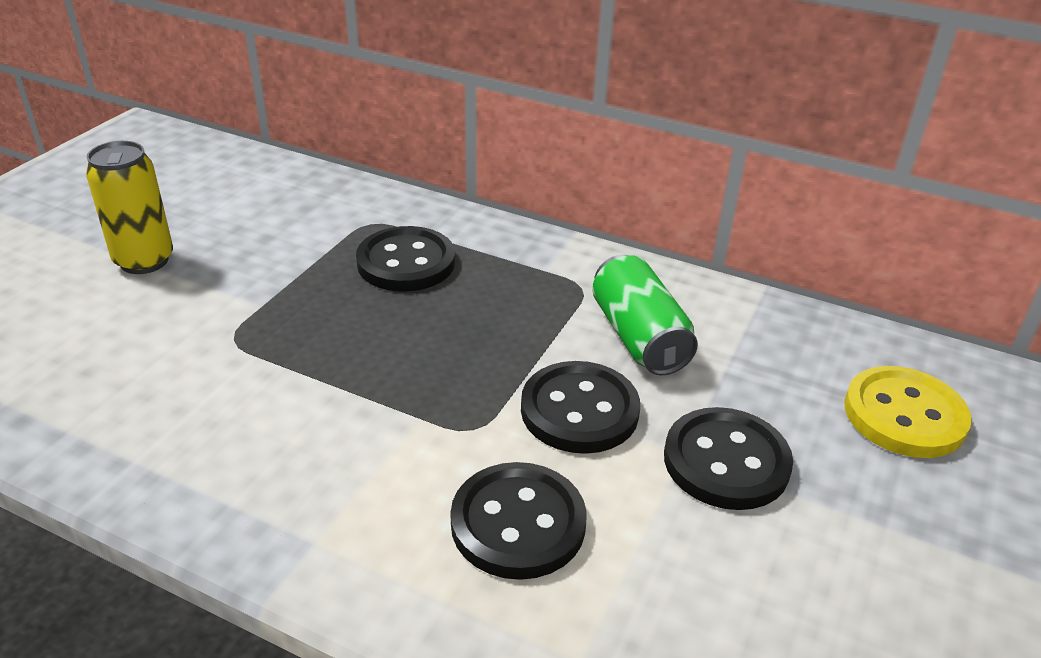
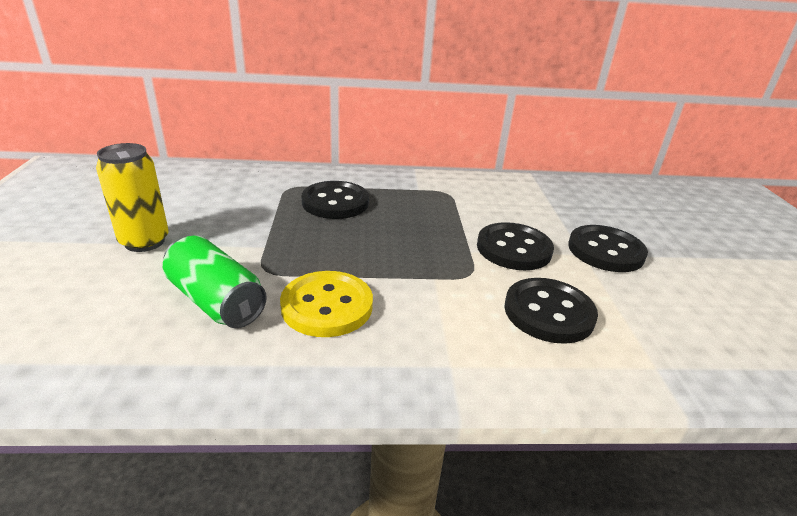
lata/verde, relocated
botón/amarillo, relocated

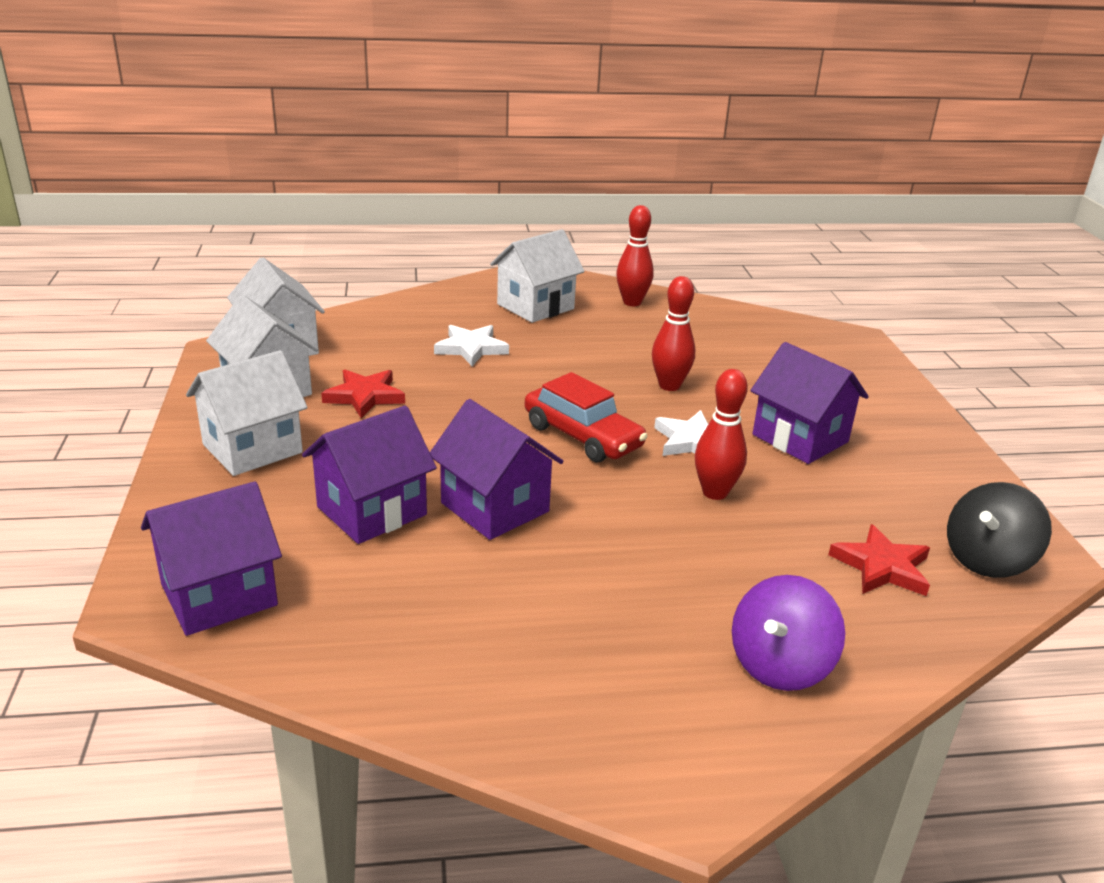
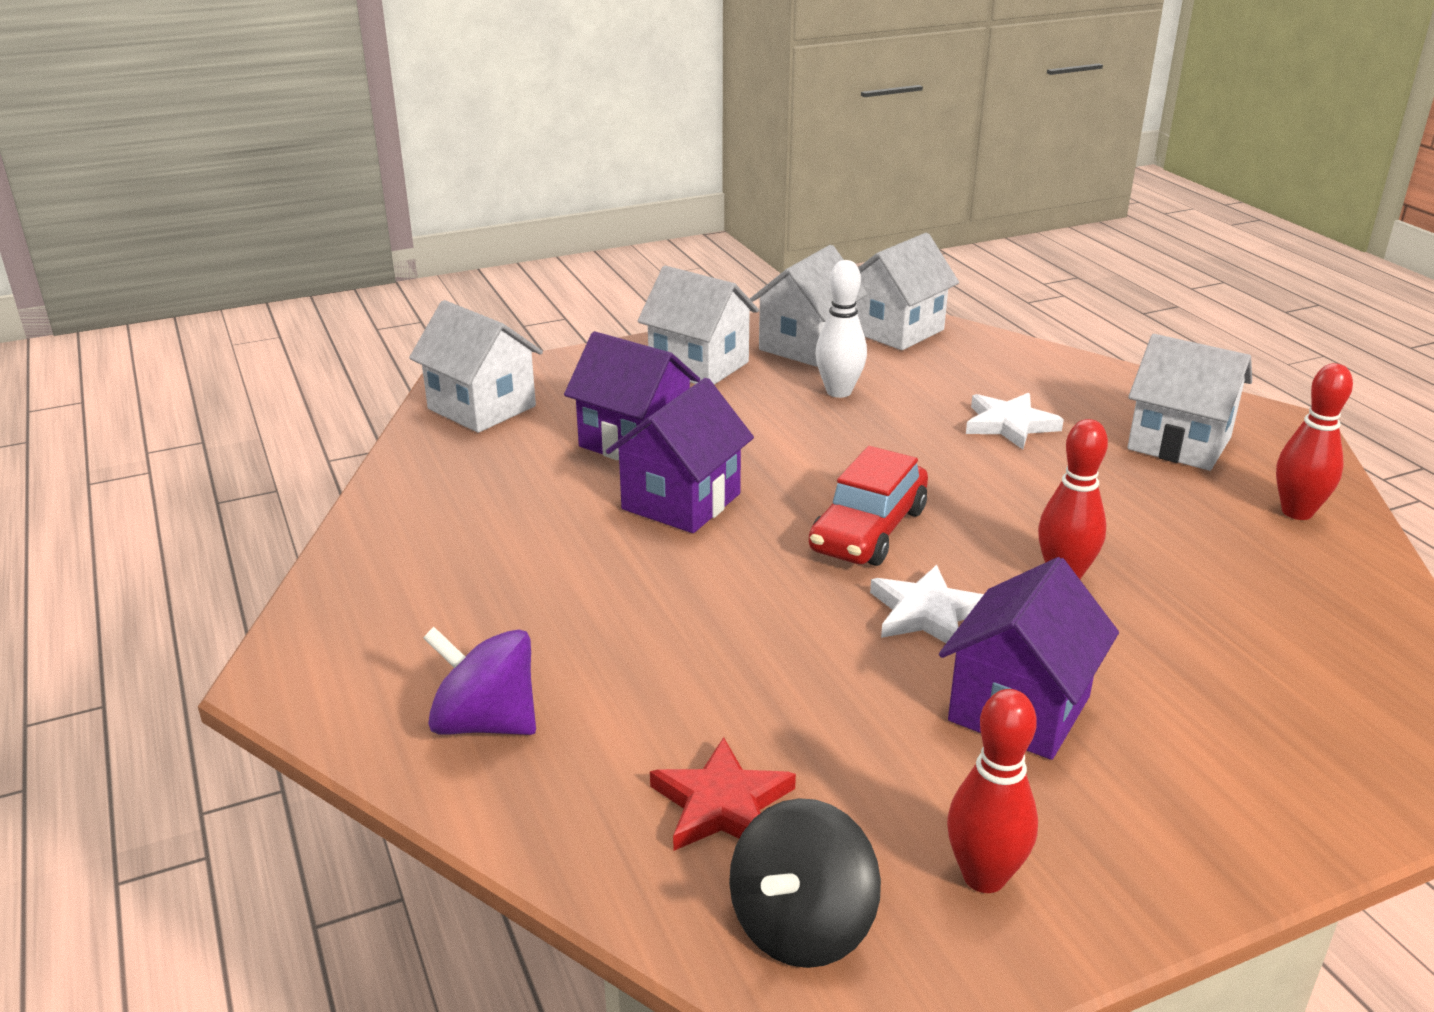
bolo/rojo (no. 3 from left in the first image) → bolo/rojo (no. 1 from left), relocated
estrella/rojo (no. 1 from left) → bolo/blanco
casa/morado (no. 1 from left) → casa/blanco (no. 1 from left)
peonza/negro, 90 degrees counterclockwise

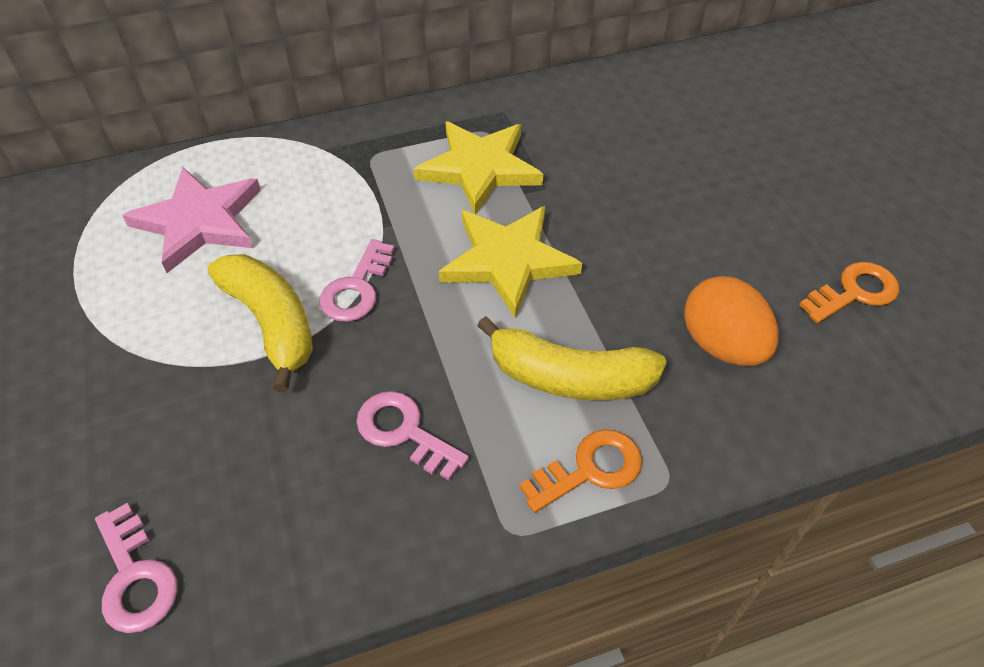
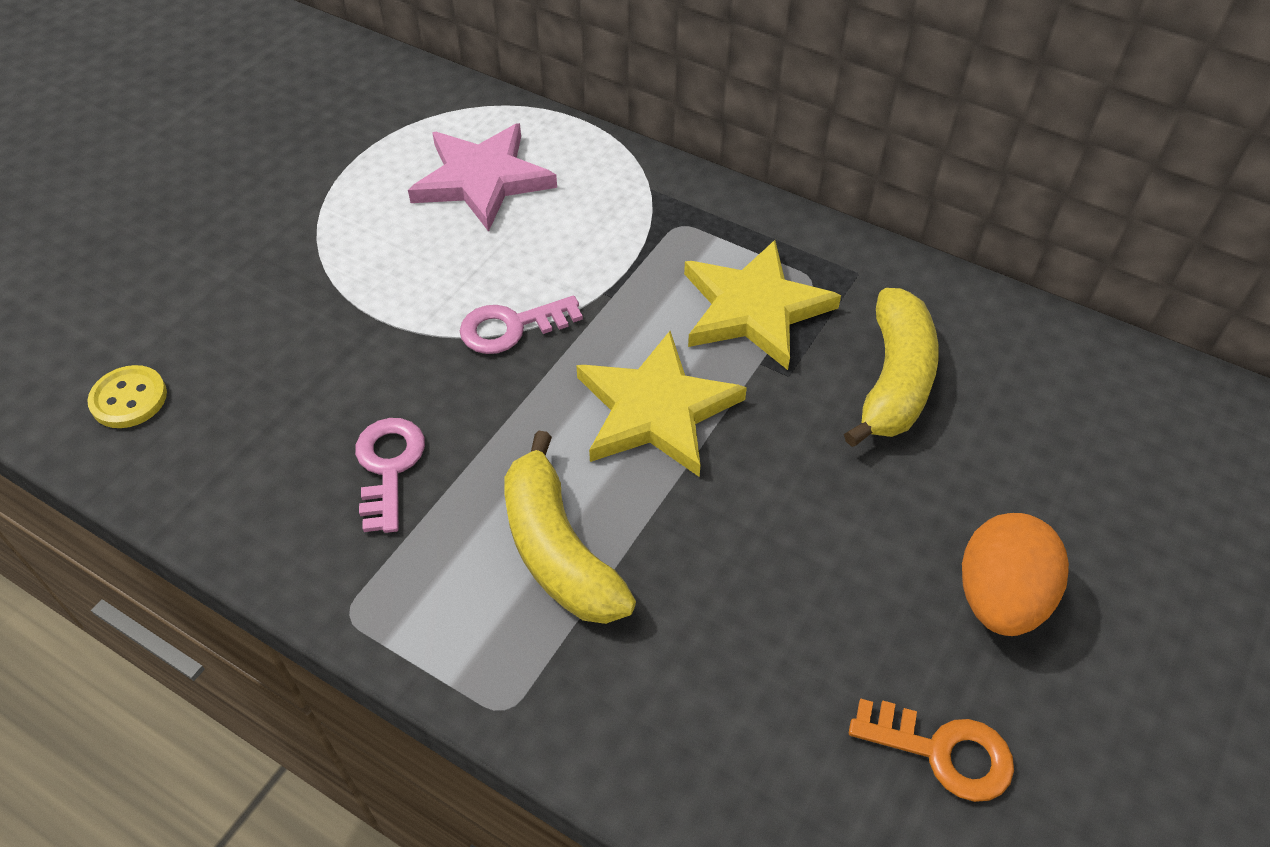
plátano/amarillo (no. 1 from left in the first image) → plátano/amarillo (no. 2 from left), relocated
huevo/naranja, relocated
llave/naranja (no. 1 from left) → -
llave/rosa (no. 1 from left) → botón/amarillo

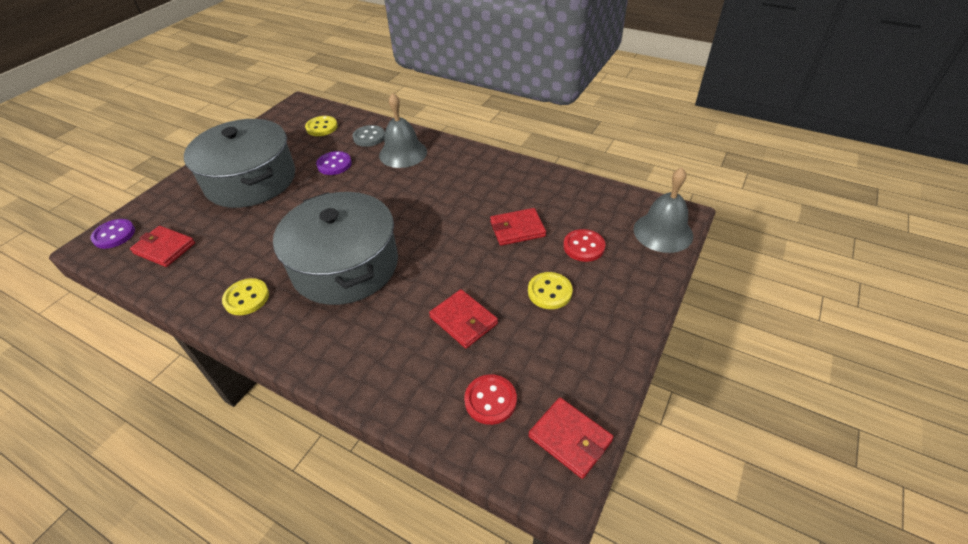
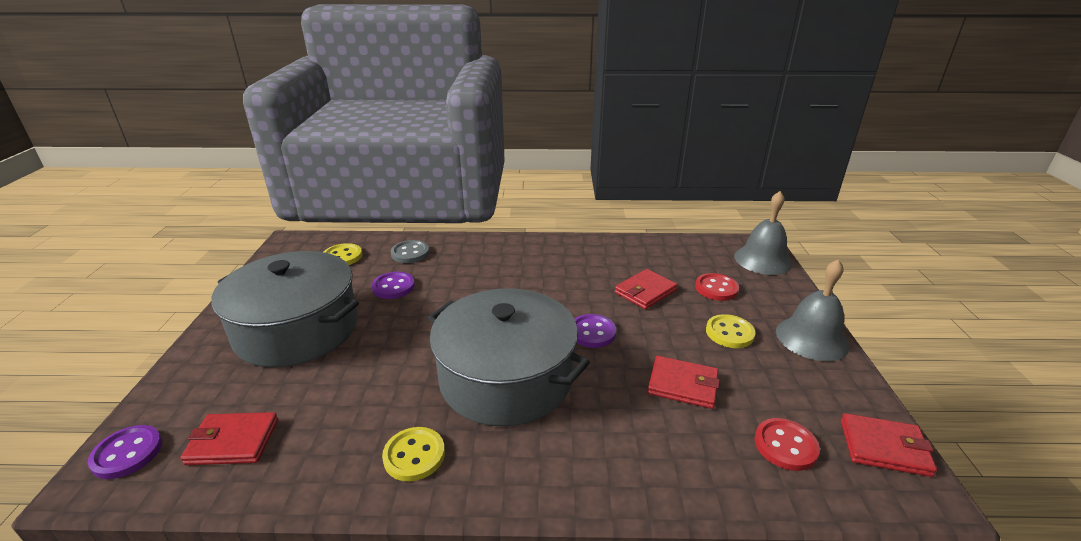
campana/gris (no. 1 from left in the first image) → campana/gris (no. 2 from left), relocated
- → botón/morado (no. 3 from left)

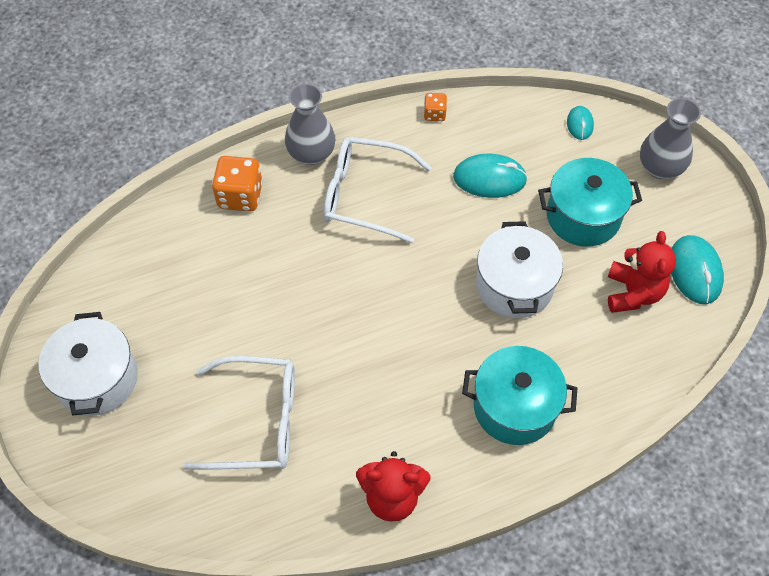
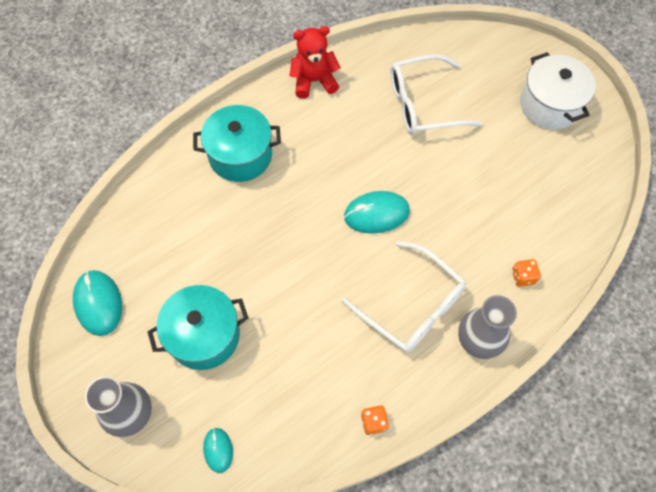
gafas/blanco (no. 2 from left in the first image) → gafas/blanco (no. 1 from left), 45 degrees clockwise
ratón/turquesa (no. 1 from left in the first image) → ratón/turquesa (no. 3 from left), relocated
dado/naranja (no. 1 from left in the first image) → dado/naranja (no. 2 from left), x0.55
olla/blanco (no. 2 from left) → -
osito/rojo (no. 2 from left) → -

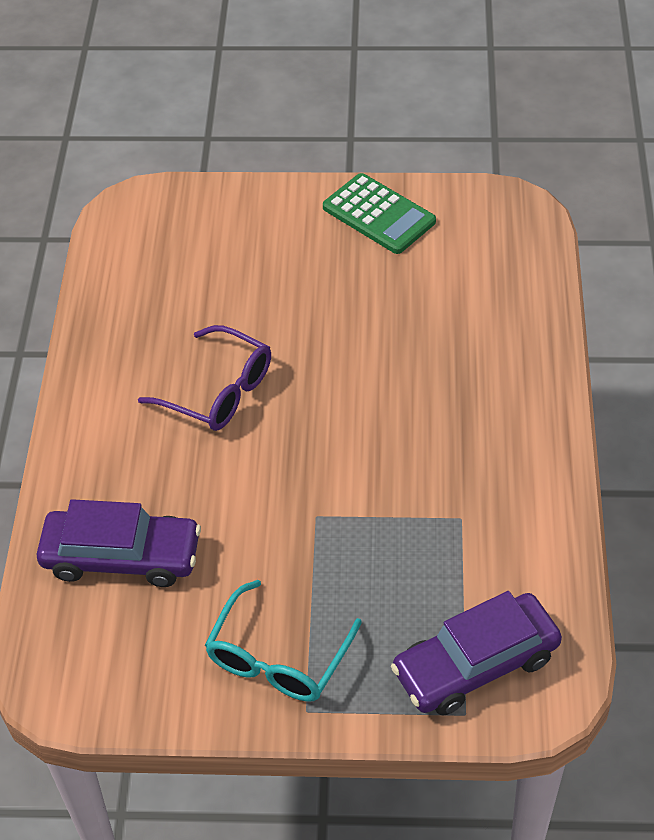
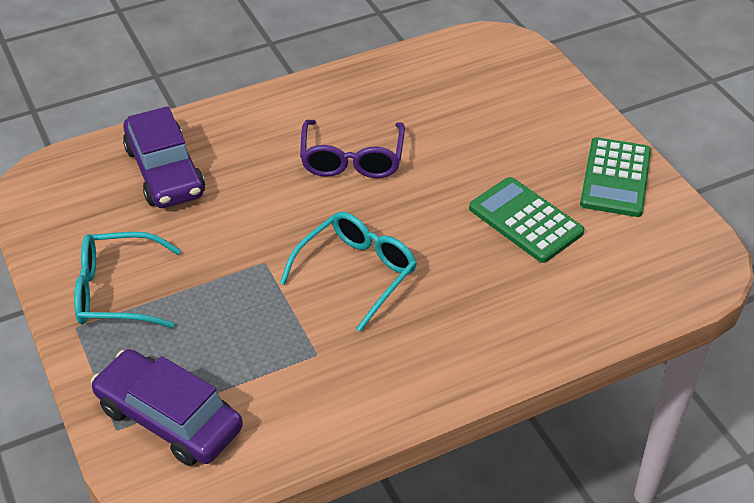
- → calculadora/verde (no. 1 from left)
- → gafas/turquesa (no. 2 from left)

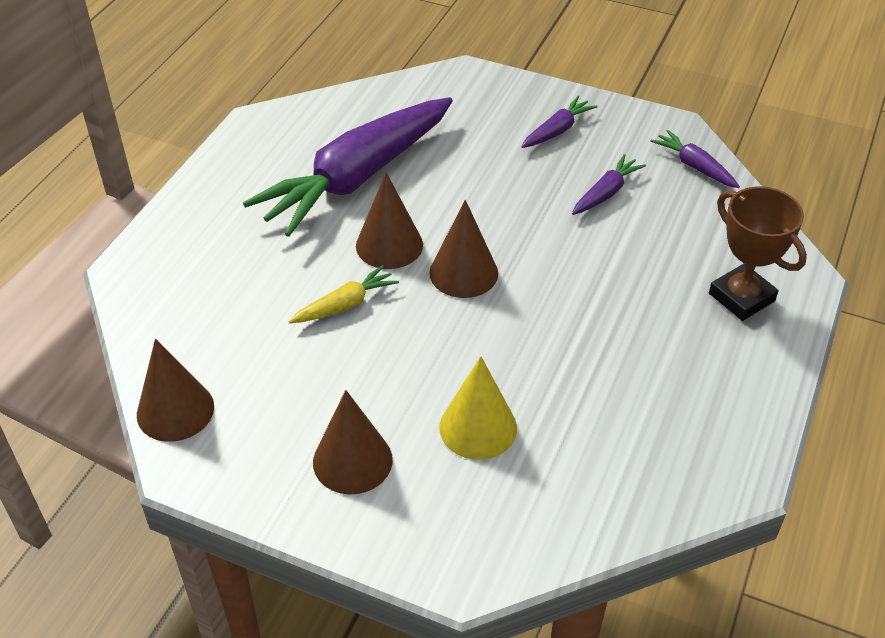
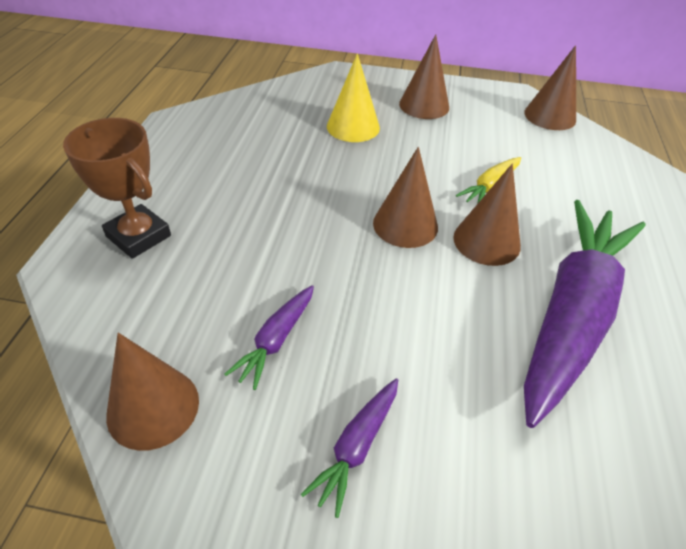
zanahoria/morado (no. 4 from left) → cono/marrón (no. 1 from left)

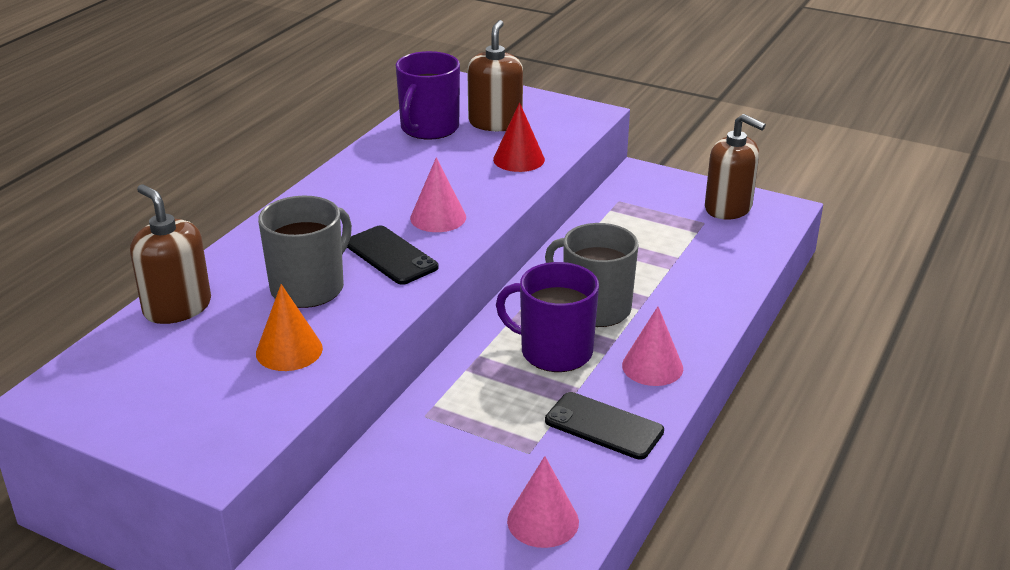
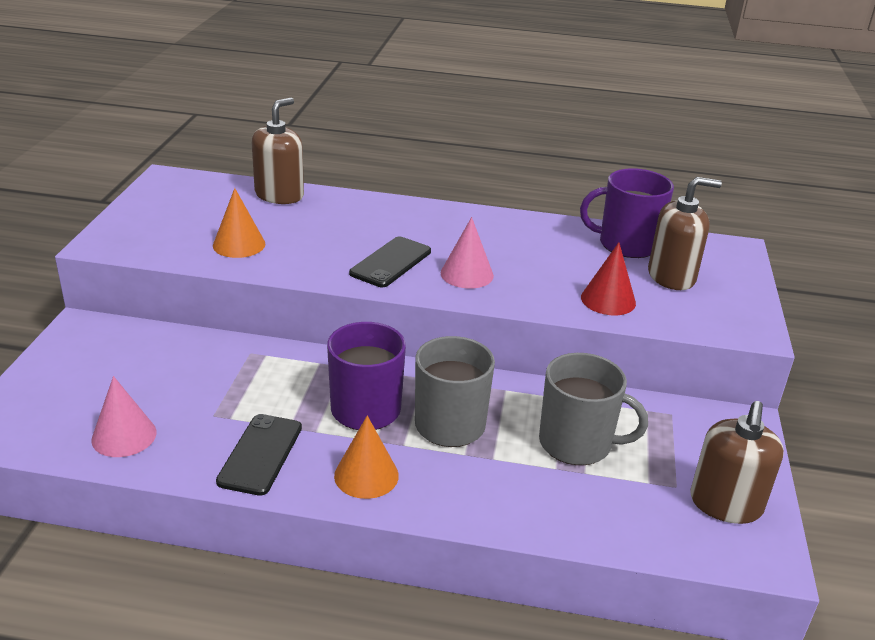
taza/gris (no. 1 from left in the first image) → taza/gris (no. 2 from left), relocated
cono/rosa (no. 3 from left) → cono/naranja (no. 2 from left)

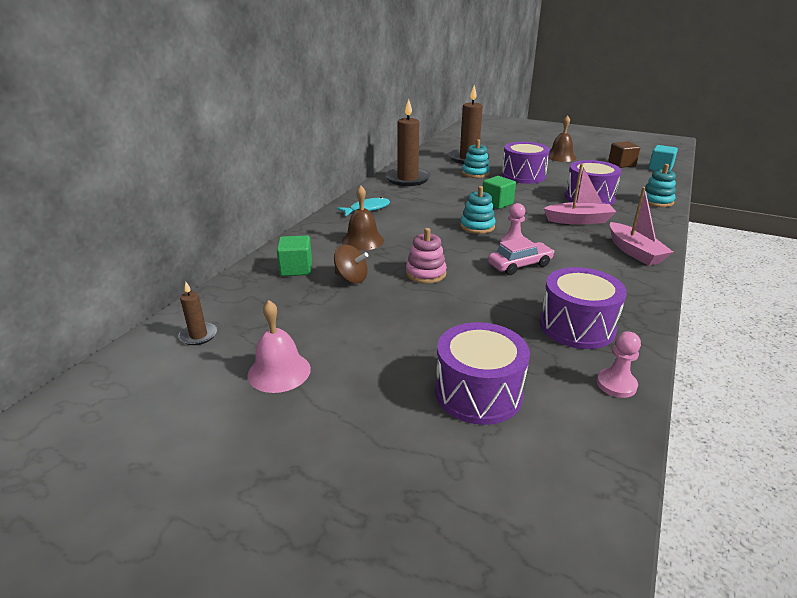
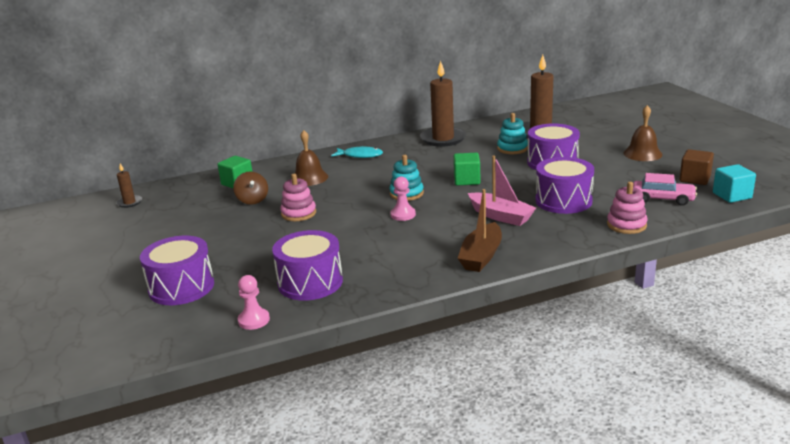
juguete apilable/turquesa (no. 3 from left) → juguete apilable/rosa (no. 2 from left)
barco/rosa (no. 2 from left) → barco/marrón
coche/rosa, relocated
campana/rosa → -

